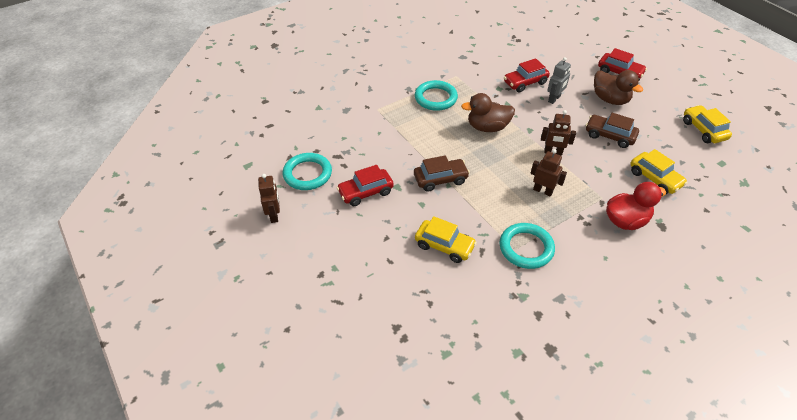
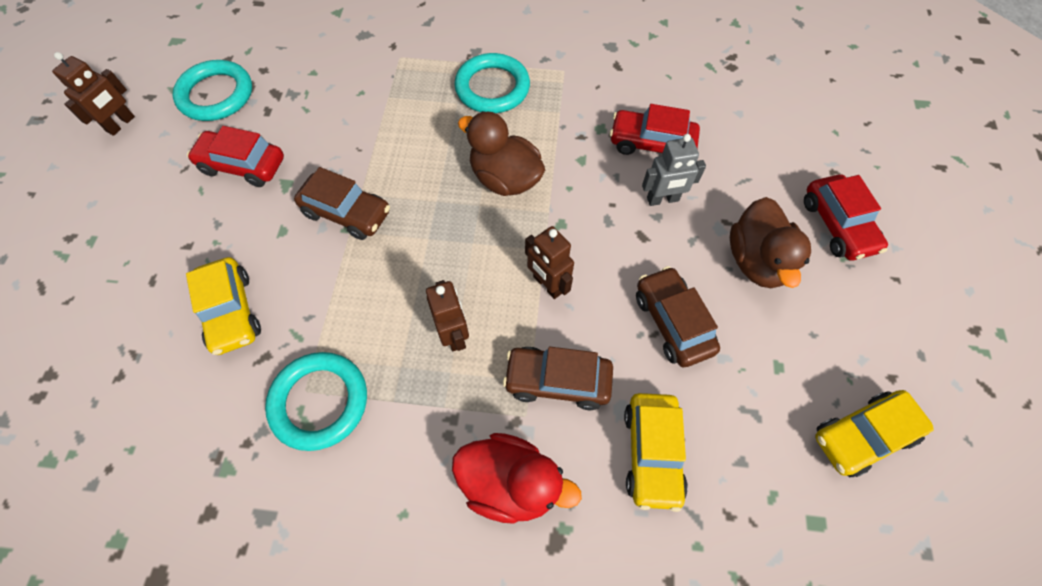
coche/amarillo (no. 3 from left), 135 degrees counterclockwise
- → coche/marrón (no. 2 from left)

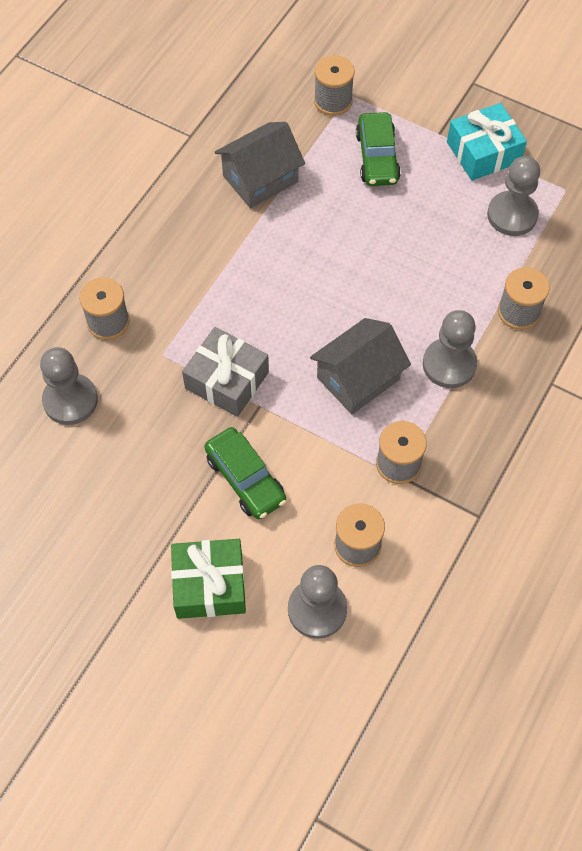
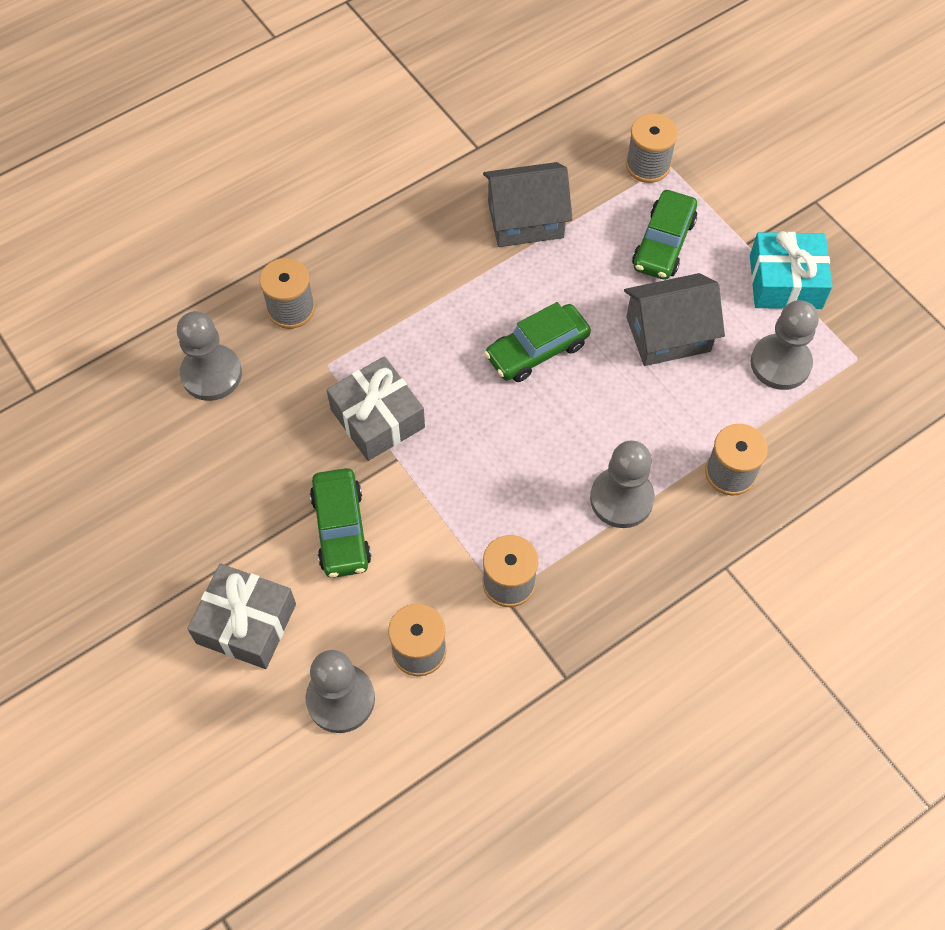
casa/gris (no. 2 from left), relocated
regalo/verde → regalo/gris (no. 1 from left)
- → coche/verde (no. 2 from left)

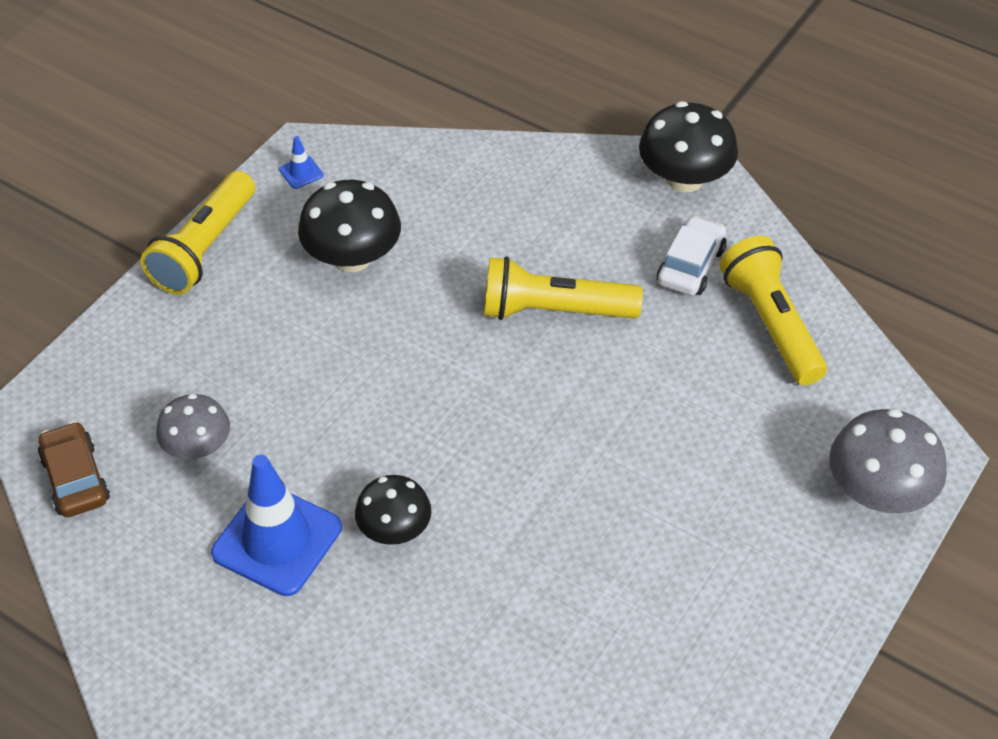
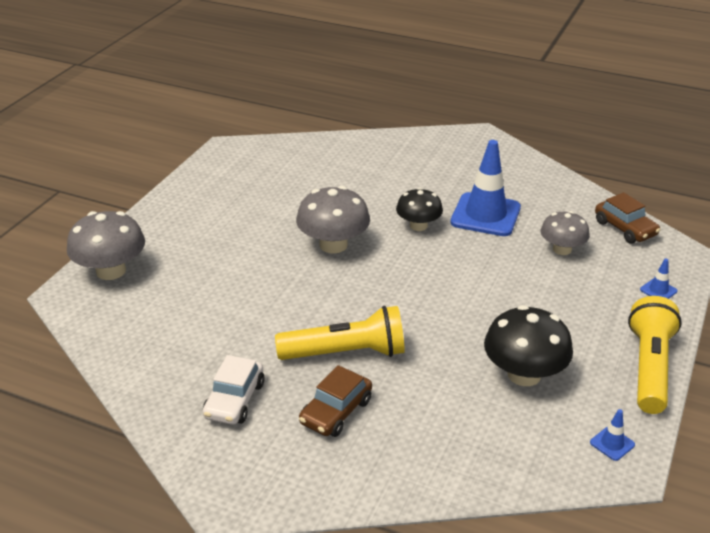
seta/negro (no. 3 from left) → -
lámpara de mano/amarillo (no. 3 from left) → -
- → seta/gris (no. 2 from left)
- → cono de tráfico/azul (no. 3 from left)
- → coche/marrón (no. 1 from left)

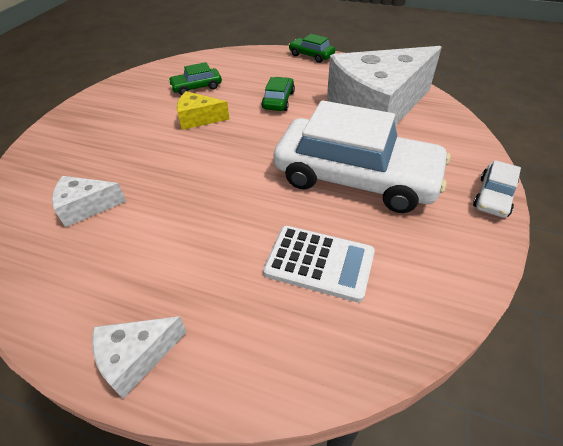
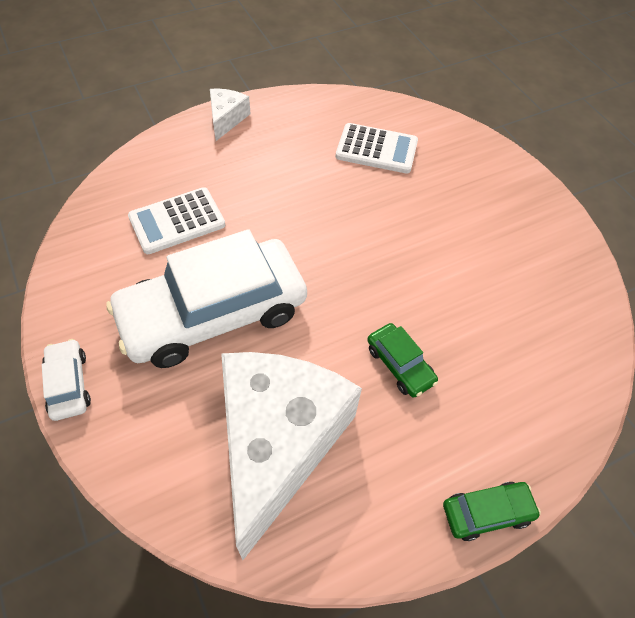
coche/verde (no. 1 from left) → -
queso/amarillo → -
queso/blanco (no. 1 from left) → calculadora/blanco (no. 2 from left)

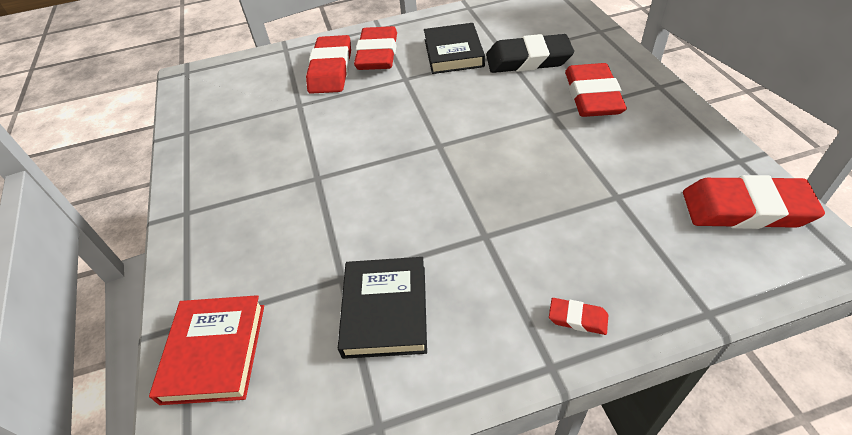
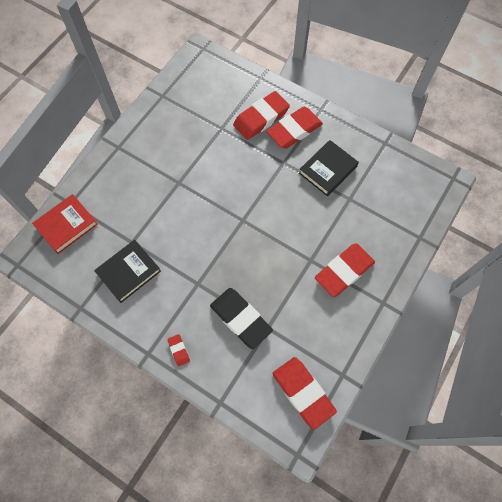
goma de borrar/negro, relocated

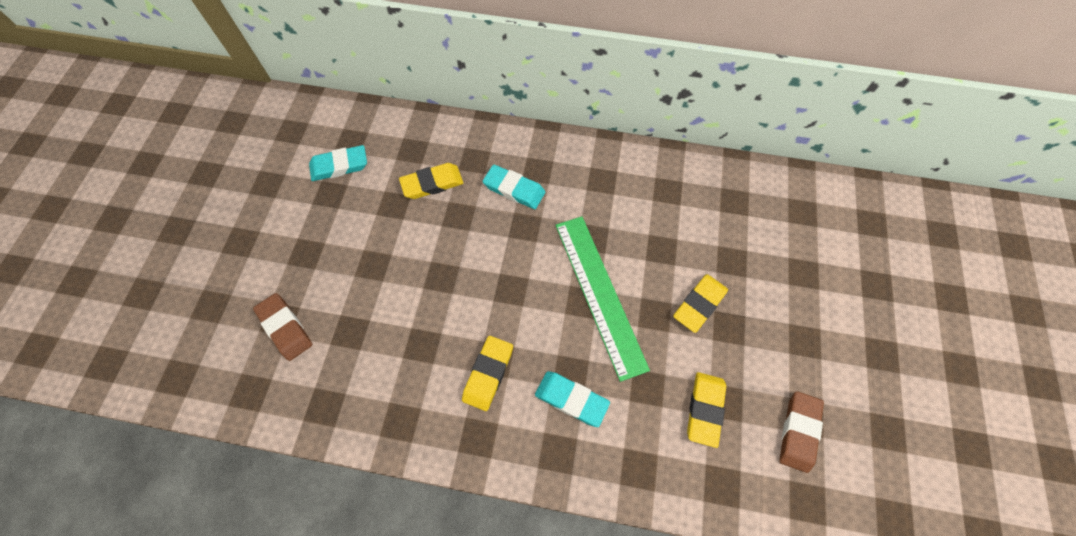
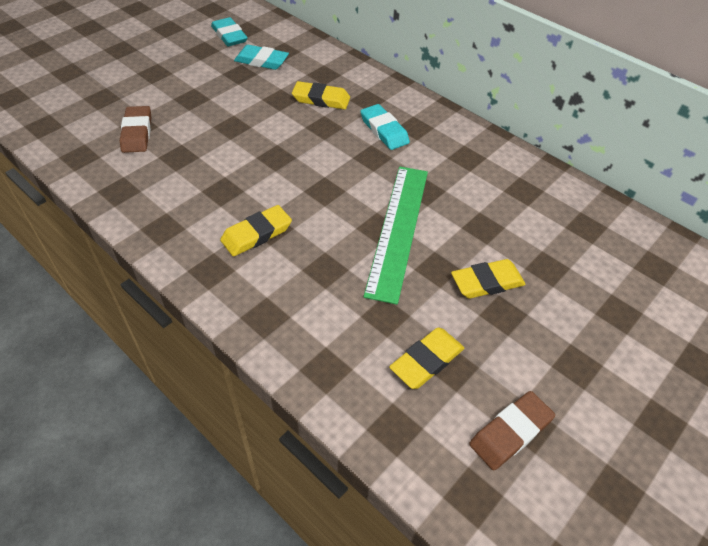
goma de borrar/turquesa (no. 3 from left in the first image) → goma de borrar/turquesa (no. 1 from left), relocated

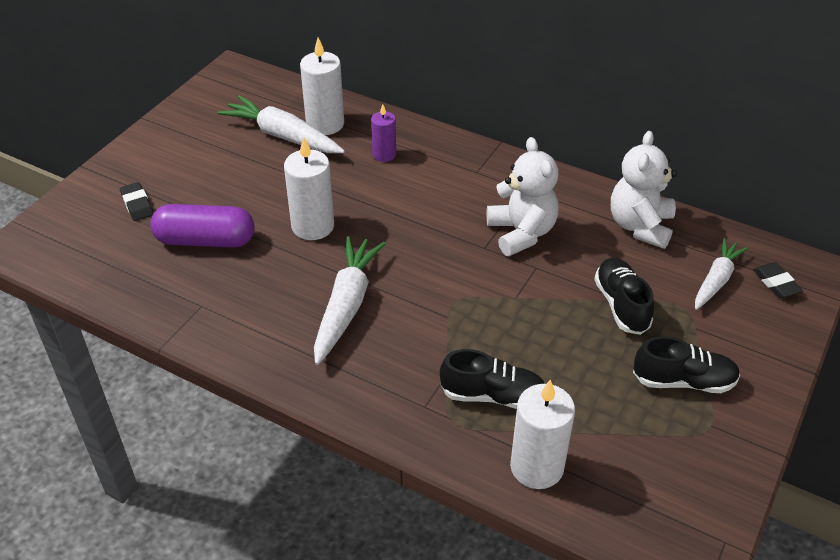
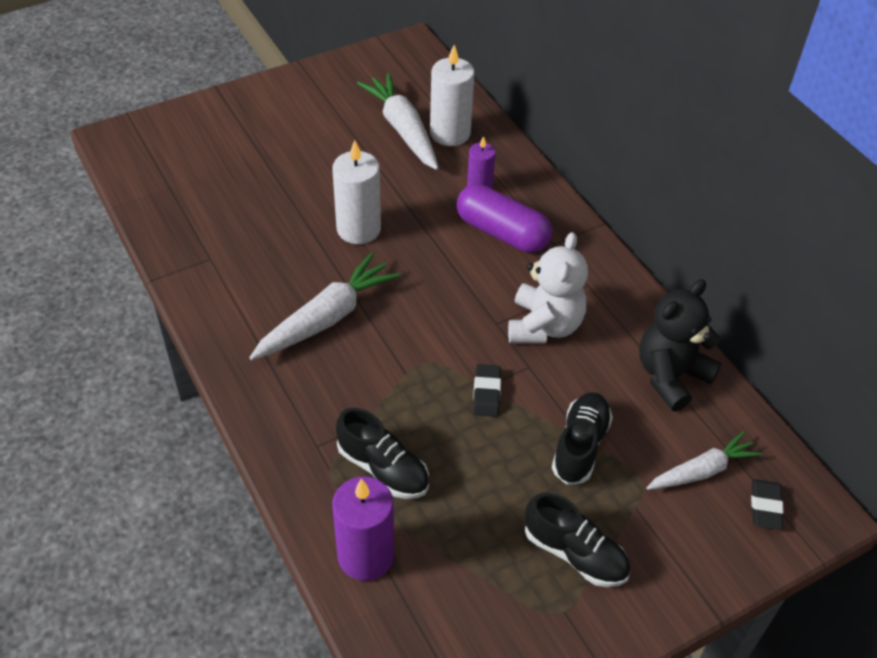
osito/blanco (no. 2 from left) → osito/negro
goma de borrar/negro (no. 1 from left), relocated
cápsula/morado, relocated
vela/blanco (no. 3 from left) → vela/morado (no. 1 from left)

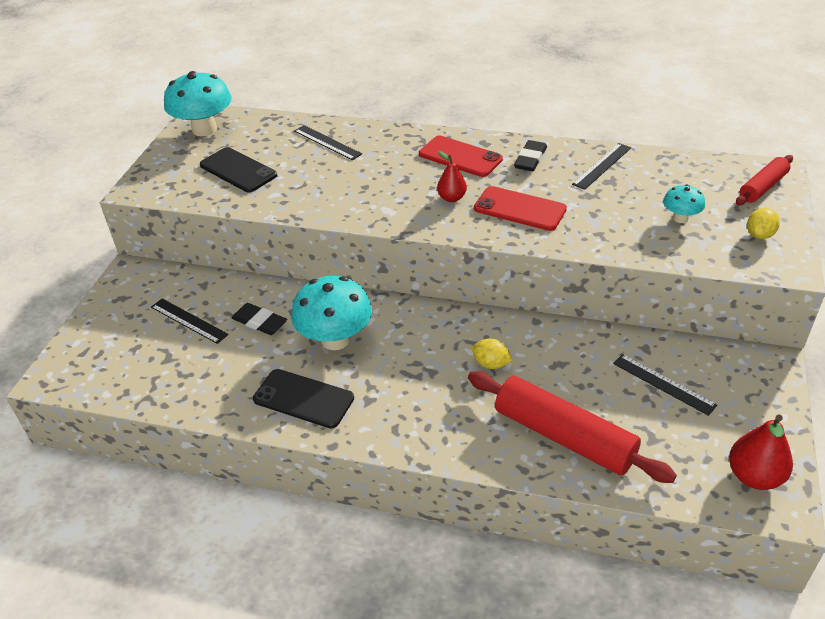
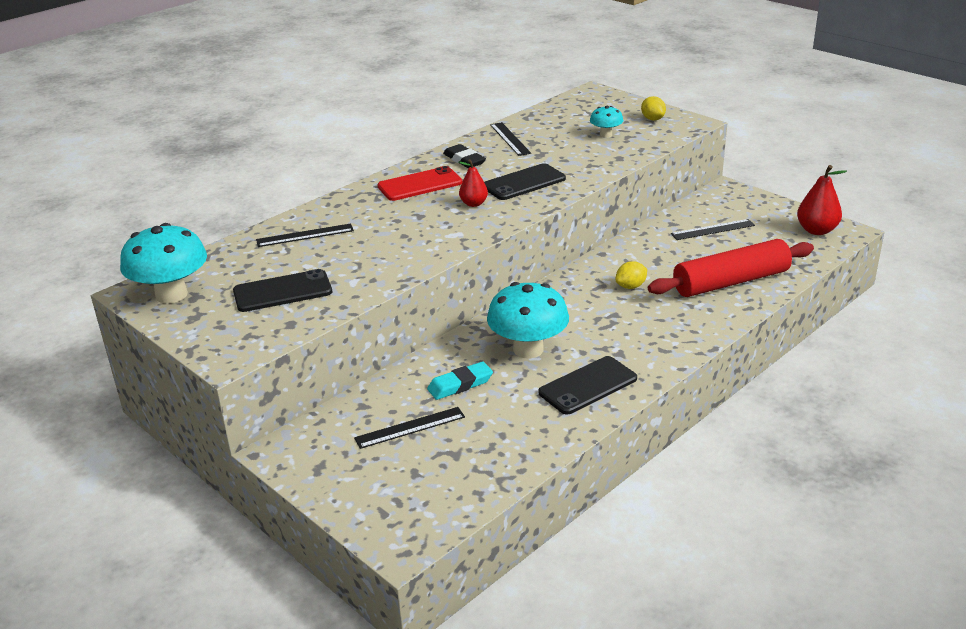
rodillo/rojo (no. 2 from left) → -
móvil/rojo (no. 2 from left) → móvil/negro (no. 2 from left)
goma de borrar/negro (no. 1 from left) → goma de borrar/turquesa

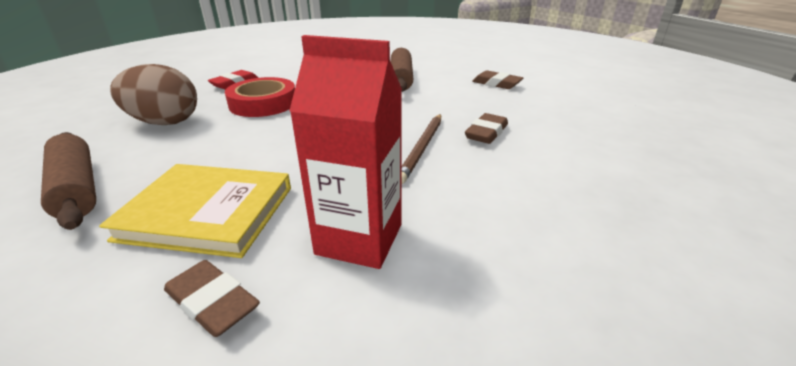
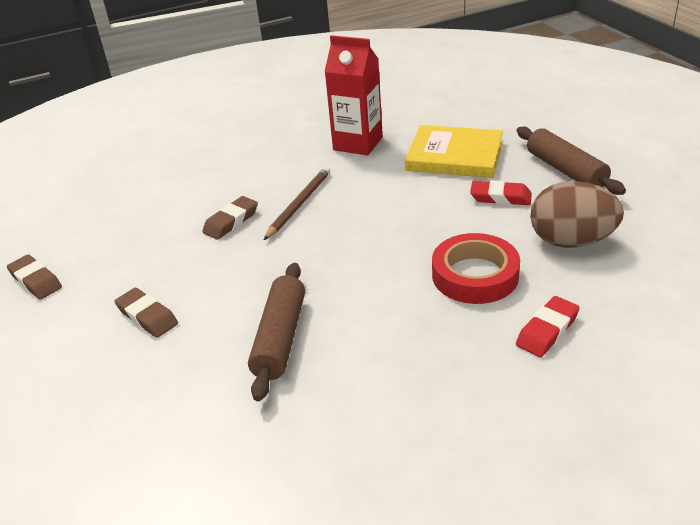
goma de borrar/marrón (no. 1 from left), relocated
- → goma de borrar/rojo (no. 1 from left)

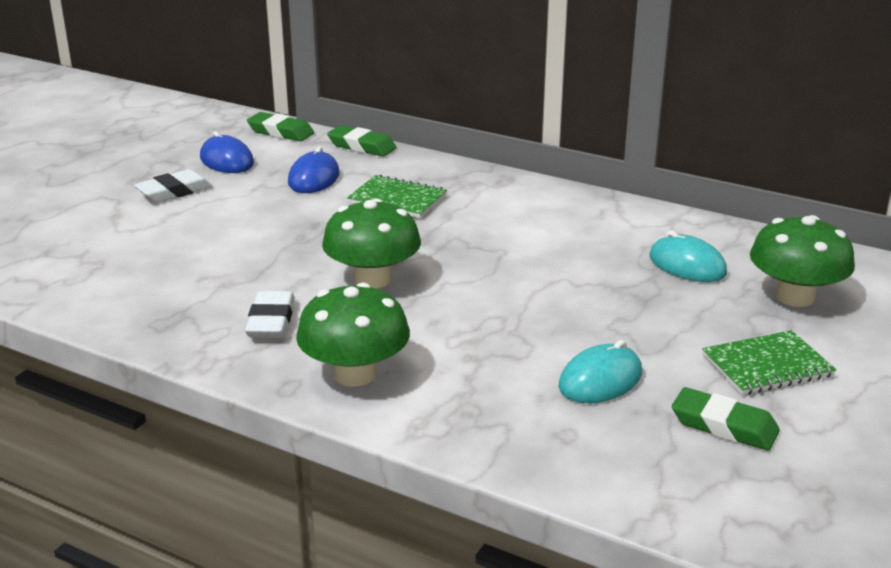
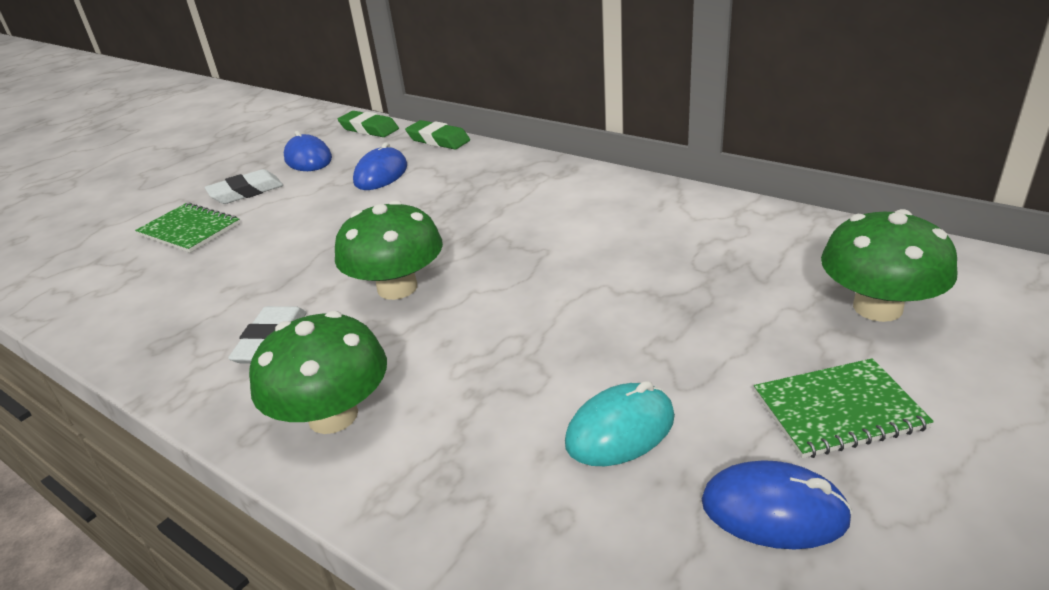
cuaderno/verde (no. 1 from left), relocated
ratón/turquesa (no. 2 from left) → -
goma de borrar/verde (no. 3 from left) → ratón/azul (no. 3 from left)

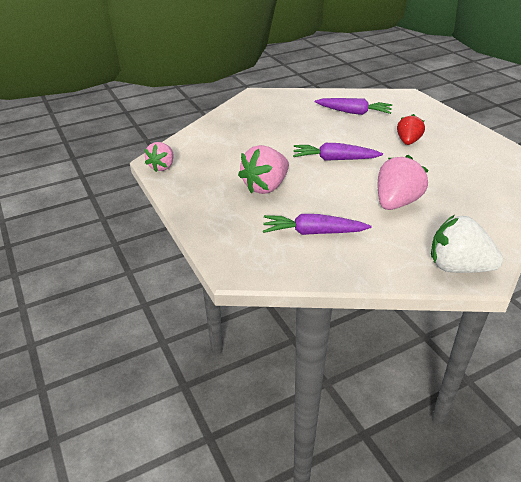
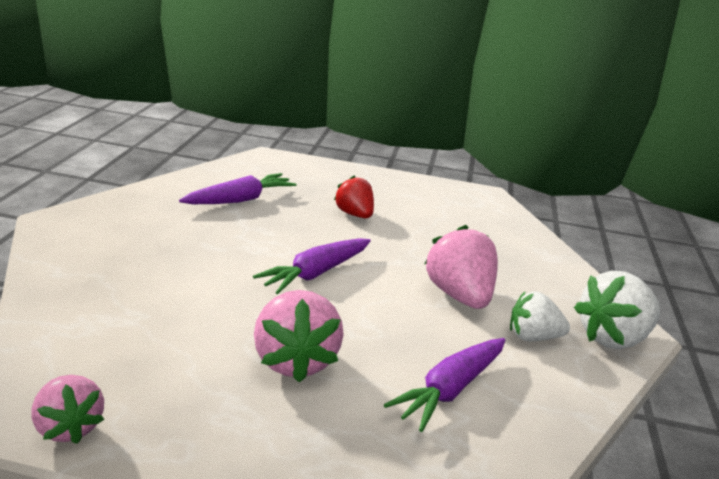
- → fresa/blanco (no. 1 from left)

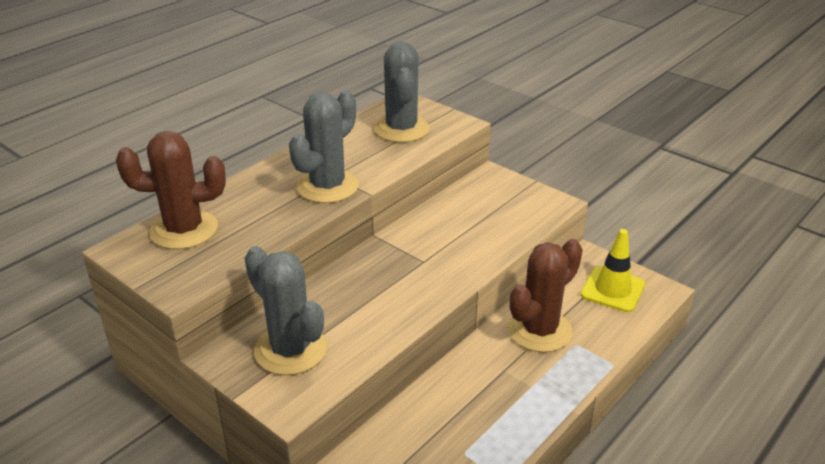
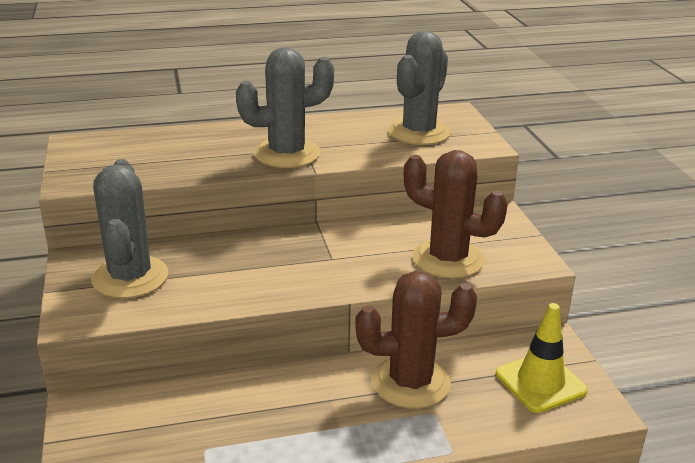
cactus/marrón (no. 1 from left in the first image) → cactus/marrón (no. 2 from left), relocated

